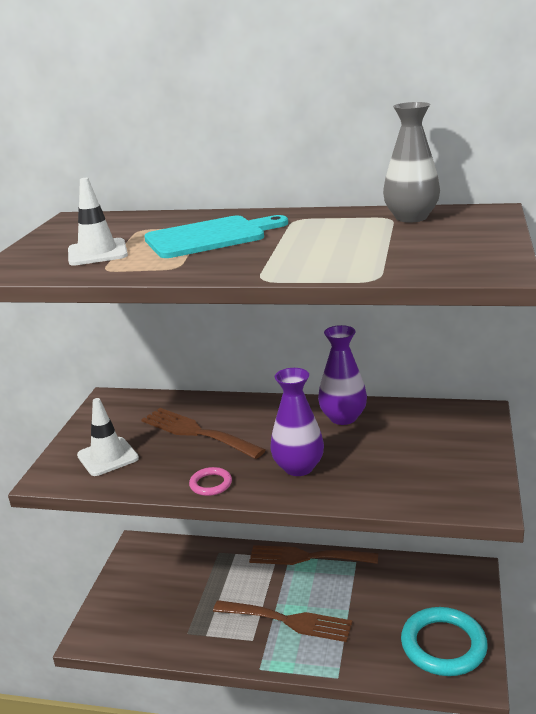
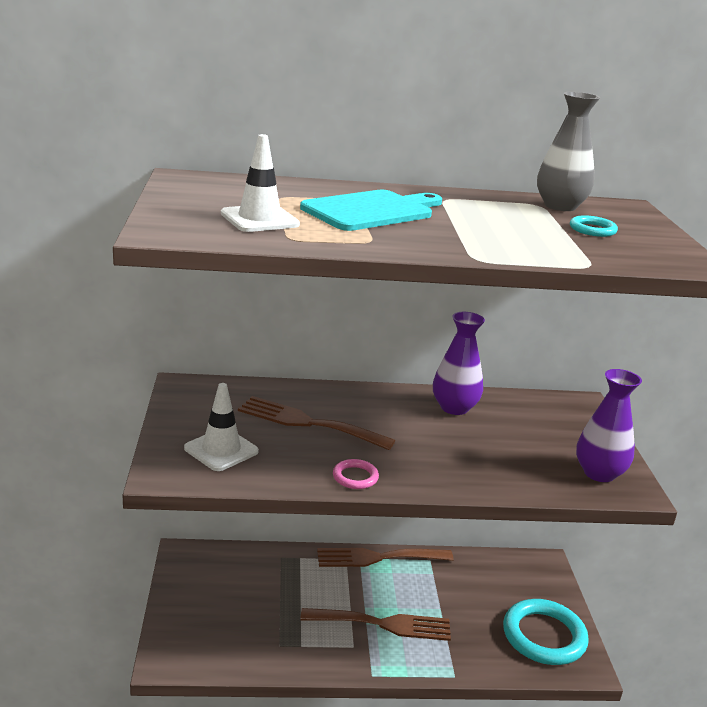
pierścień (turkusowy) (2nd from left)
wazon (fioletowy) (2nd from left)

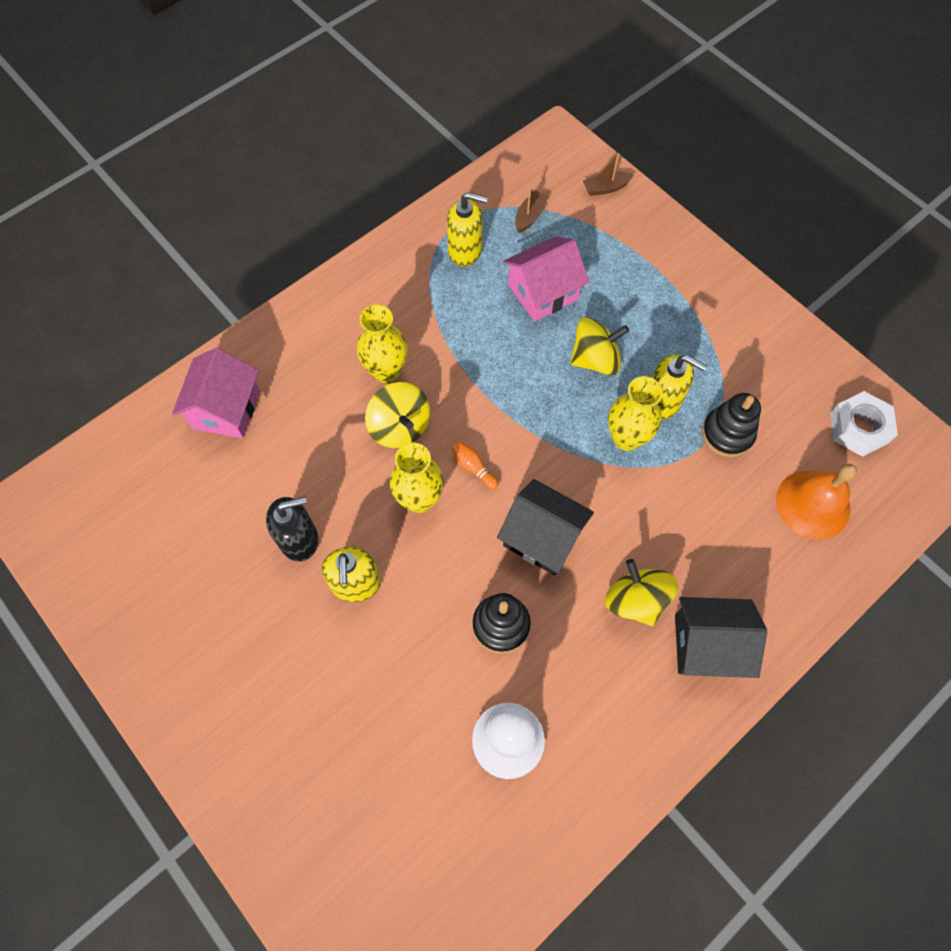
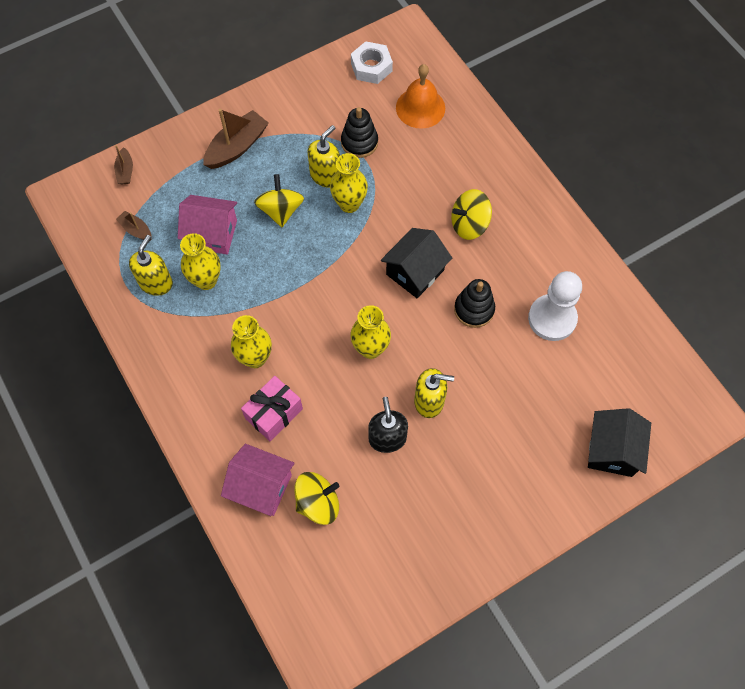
kręgiel (pomarańczowy)
wazon (żółty) (1st from left)
łódka (brązowy) (3rd from left)
prezent (różowy)
bączek (żółty) (2nd from left)
domek (czarny) (2nd from left)
domek (różowy) (1st from left)

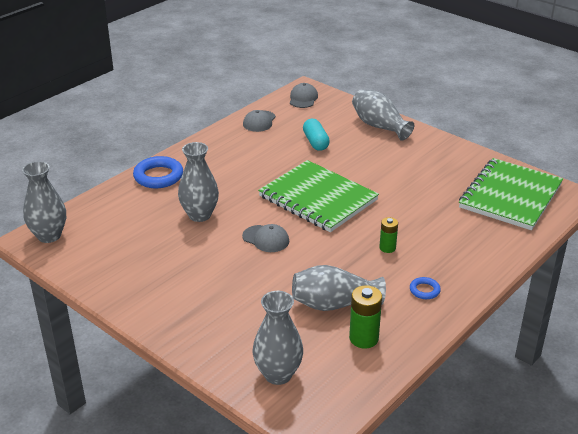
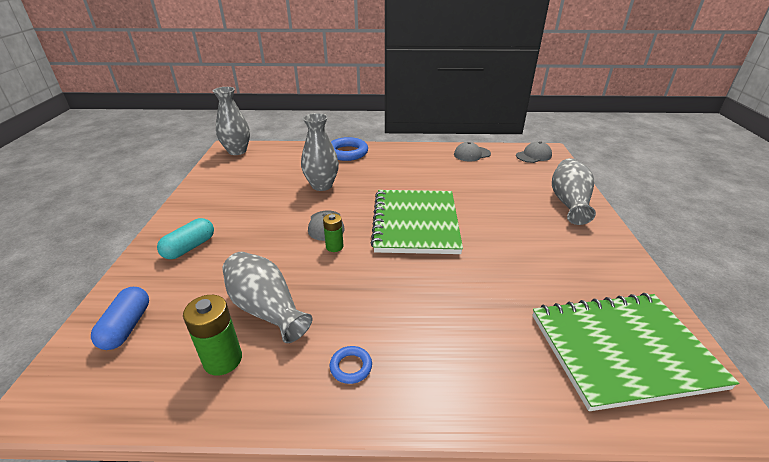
kapsułka (turkusowy)
bateria (zielony) (2nd from left)
kapsułka (niebieski)

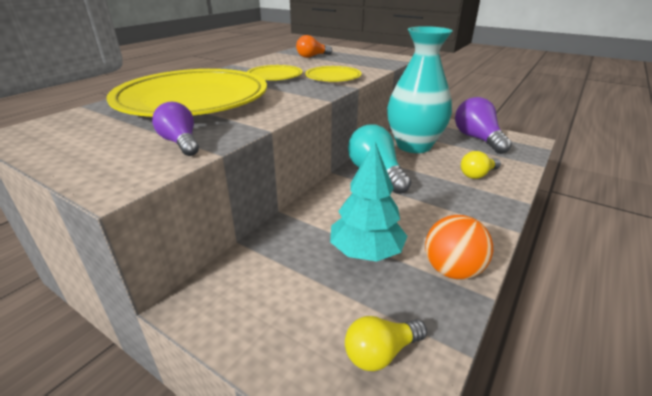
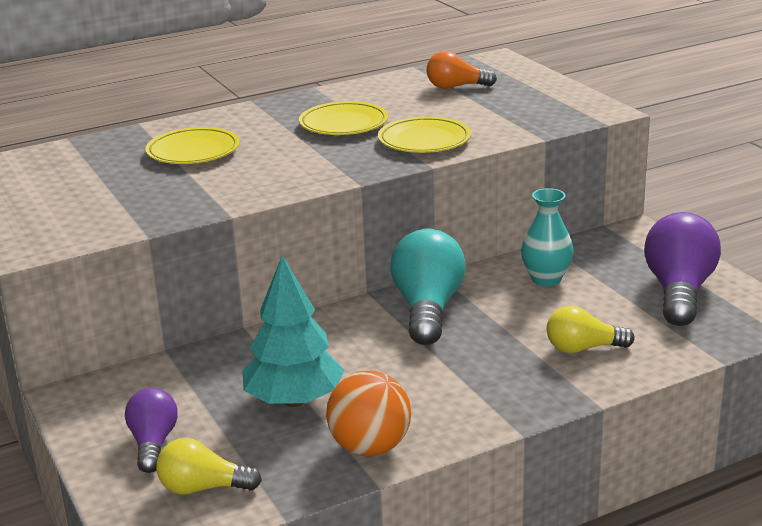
żarówka (fioletowy) (1st from left)
talerz (żółty) (1st from left)
wazon (turkusowy)

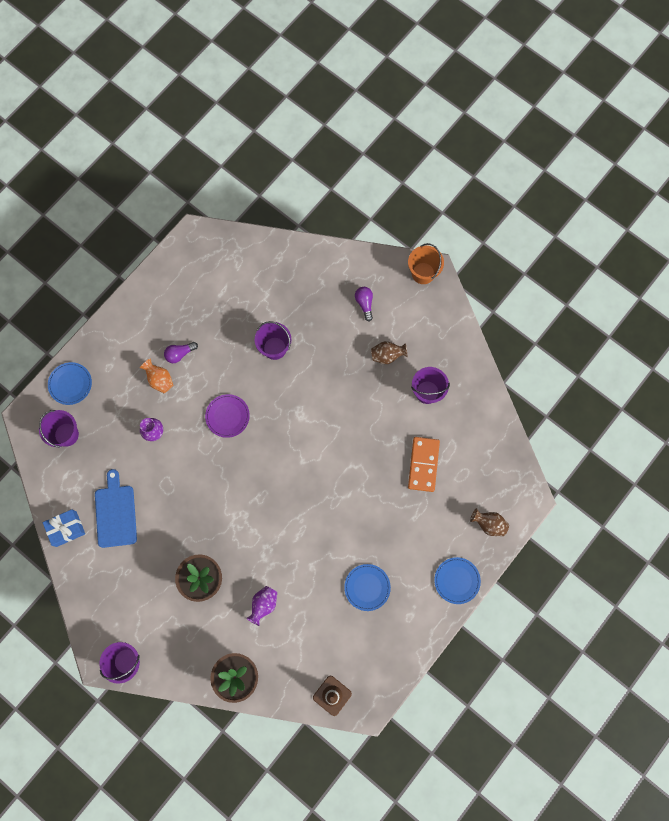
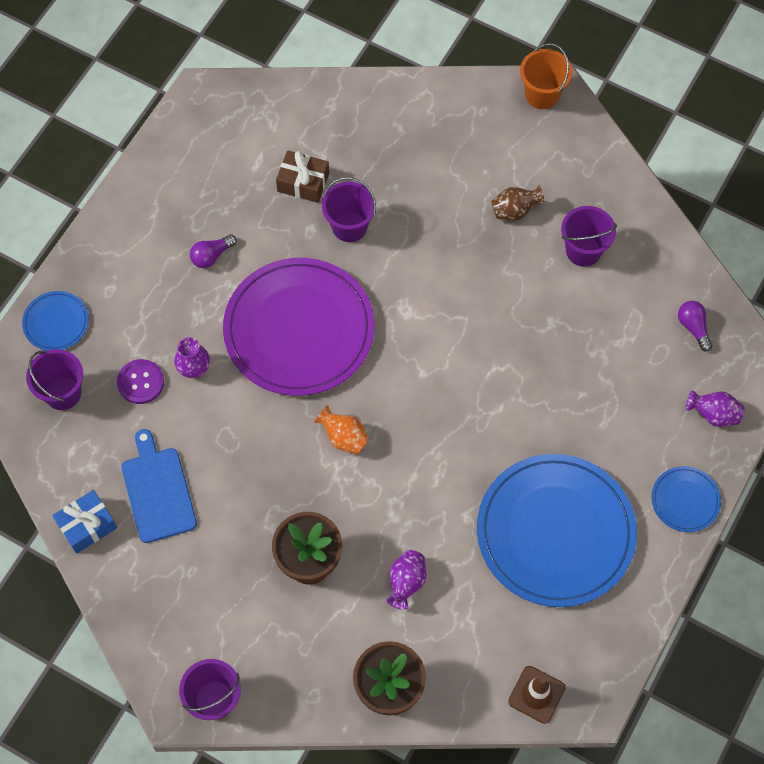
kostka domina (pomarańczowy)
guzik (fioletowy)
prezent (brązowy)
wazon (pomarańczowy)
żarówka (fioletowy) (2nd from left)
wazon (fioletowy) (3rd from left)
talerz (fioletowy)
talerz (niebieski) (2nd from left)

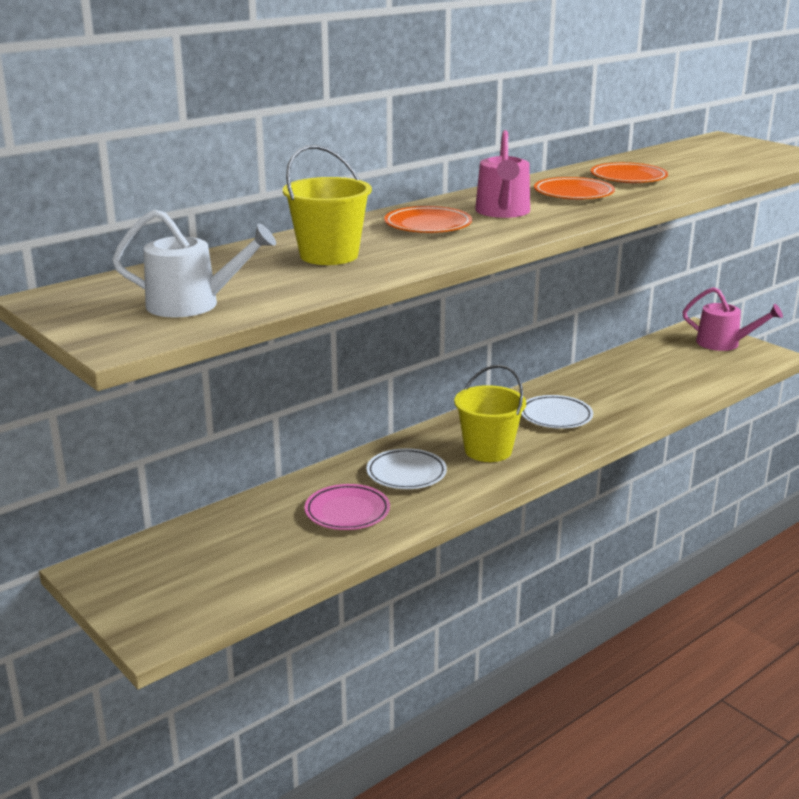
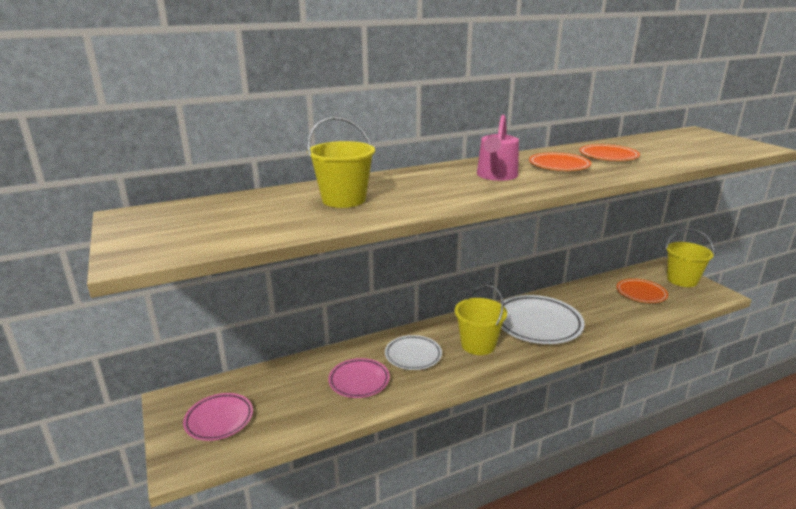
konewka (biały)
talerz (różowy) (1st from left)
talerz (pomarańczowy) (3rd from left)
wiadro (żółty) (3rd from left)
talerz (biały) (2nd from left)

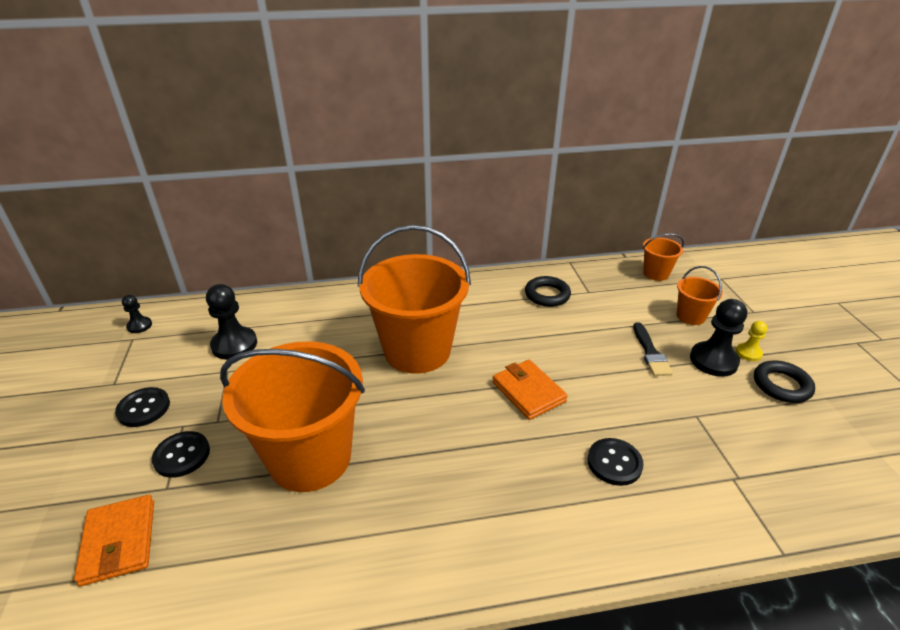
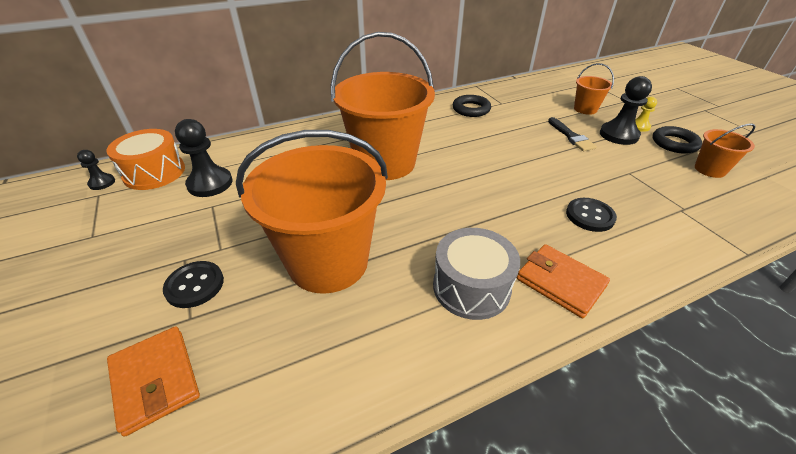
guzik (czarny) (1st from left in the first image)
bęben (pomarańczowy)
bęben (szary)
portfel (pomarańczowy) (2nd from left)
wiadro (pomarańczowy) (4th from left)

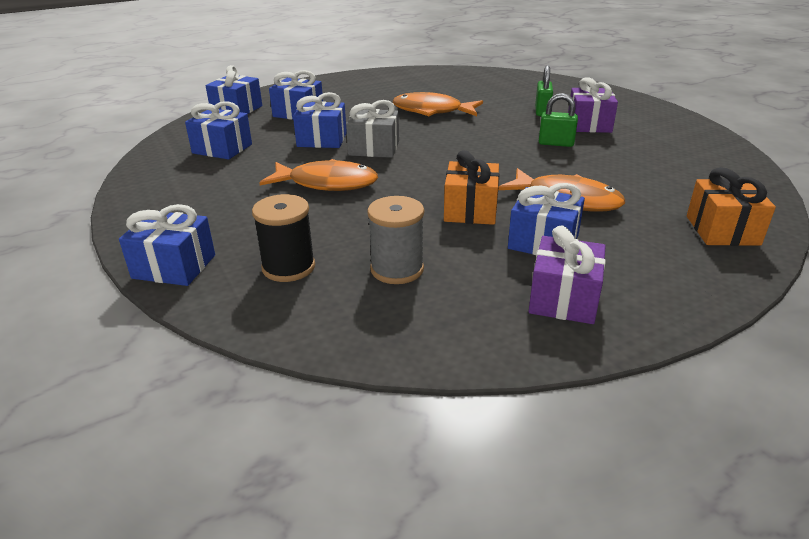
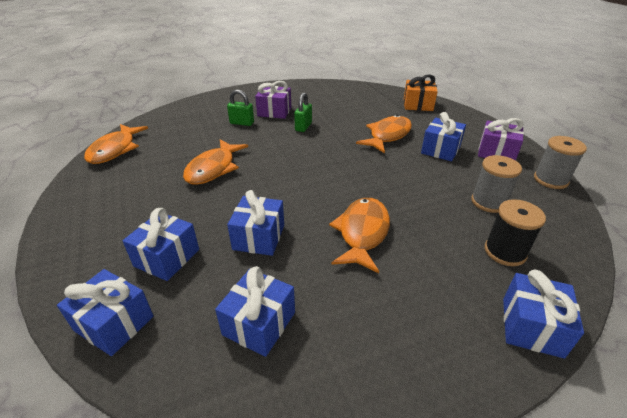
prezent (szary)
prezent (pomarańczowy) (1st from left in the first image)
ryba (pomarańczowy) (1st from left)
szpulka (szary) (2nd from left)

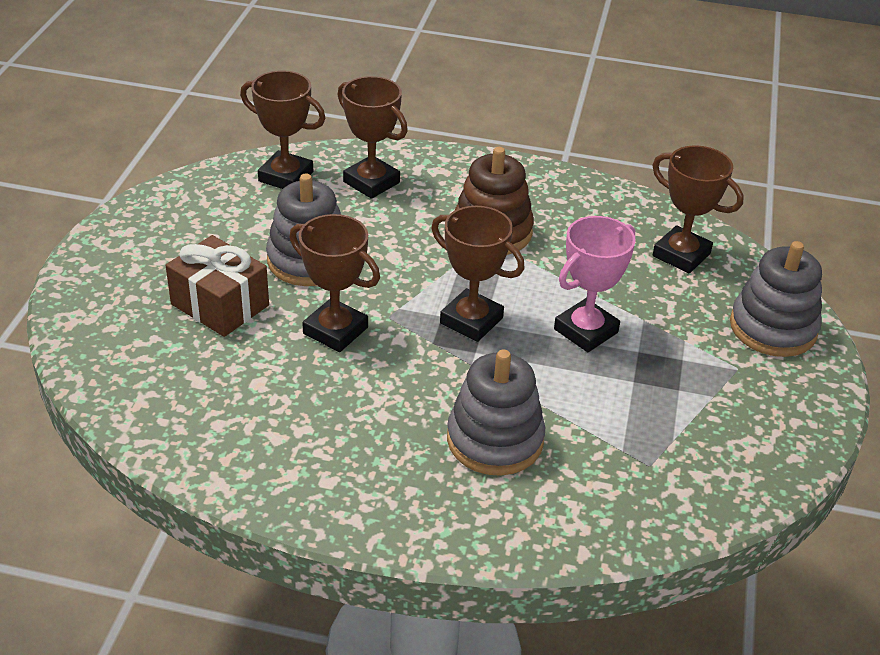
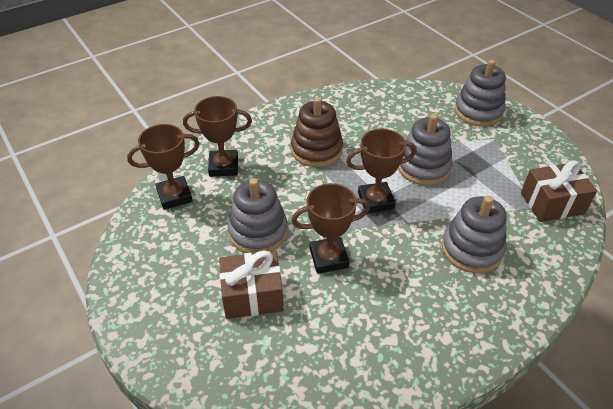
puchar (brązowy) (5th from left in the first image)
prezent (brązowy) (2nd from left)
zabawka nakładanka (szary) (2nd from left)

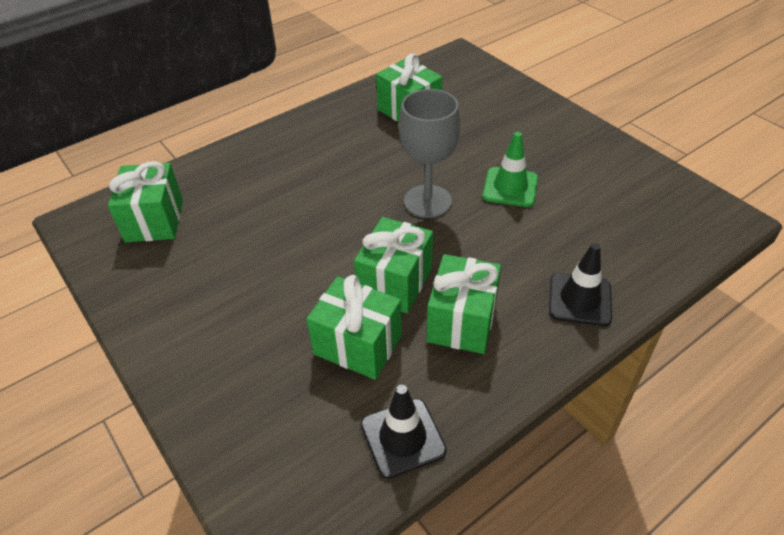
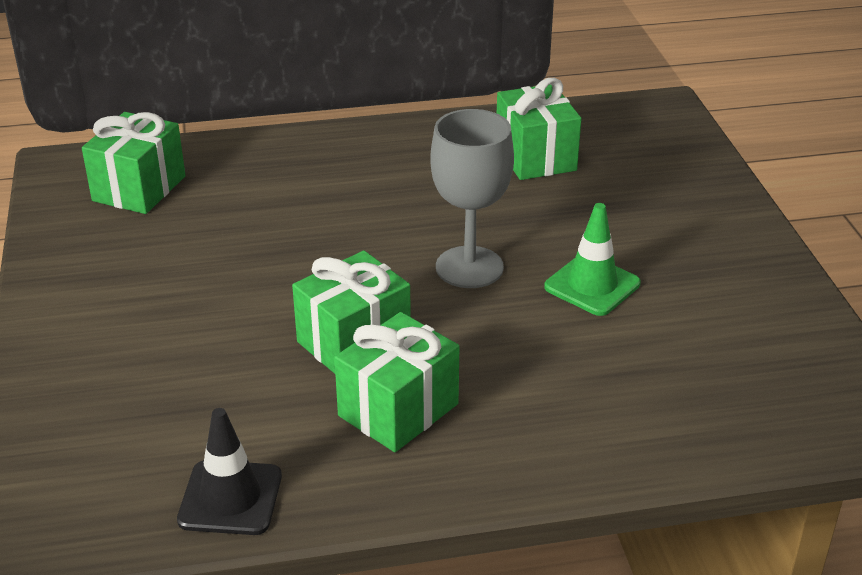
prezent (zielony) (2nd from left in the first image)
pachołek (czarny) (2nd from left in the first image)

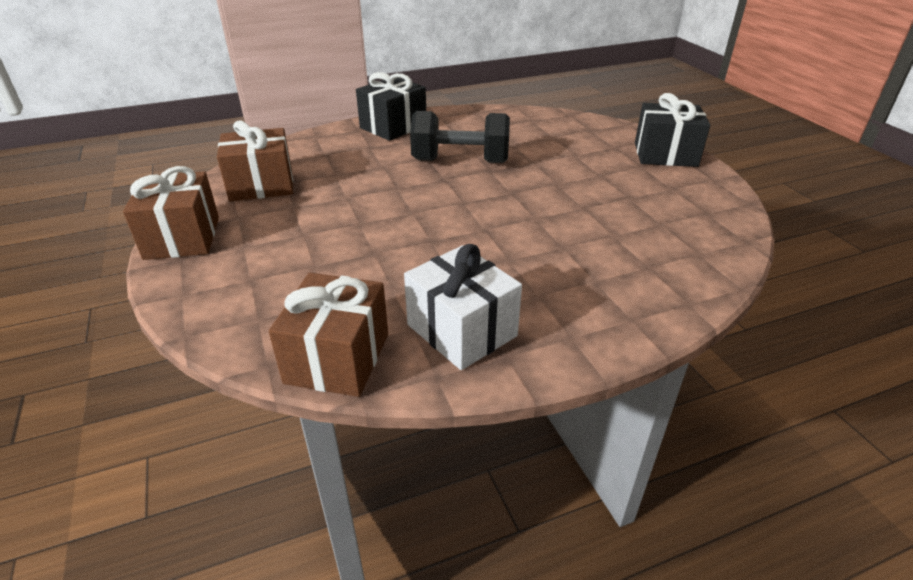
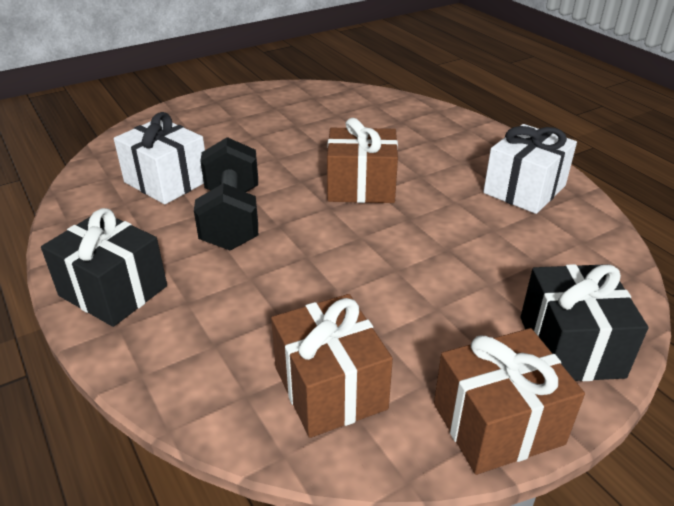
prezent (biały) (1st from left)
prezent (brązowy) (2nd from left)
prezent (czarny) (2nd from left)

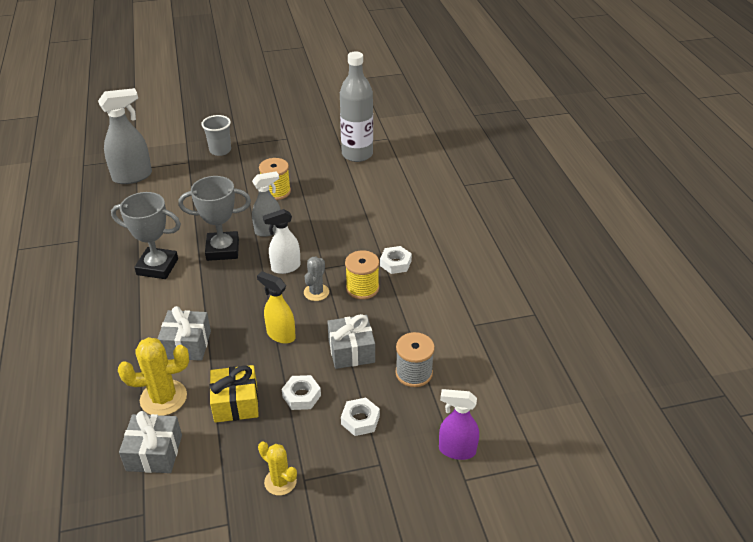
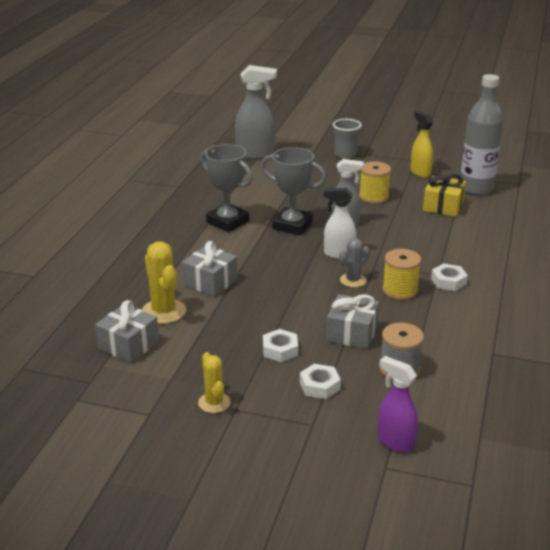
prezent (żółty)
spryskiwacz (żółty)
kaktus (żółty) (1st from left)

